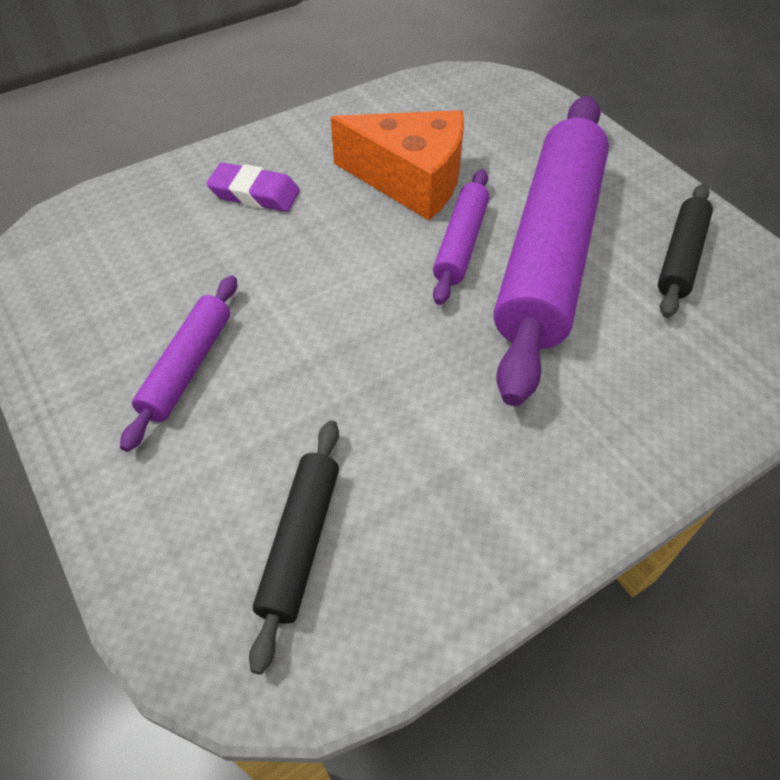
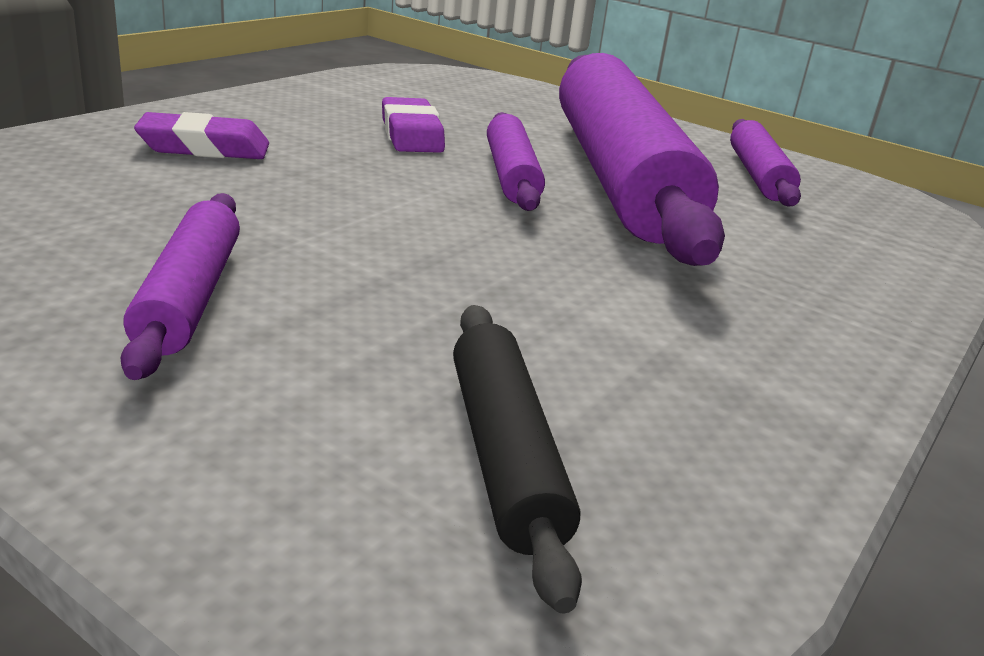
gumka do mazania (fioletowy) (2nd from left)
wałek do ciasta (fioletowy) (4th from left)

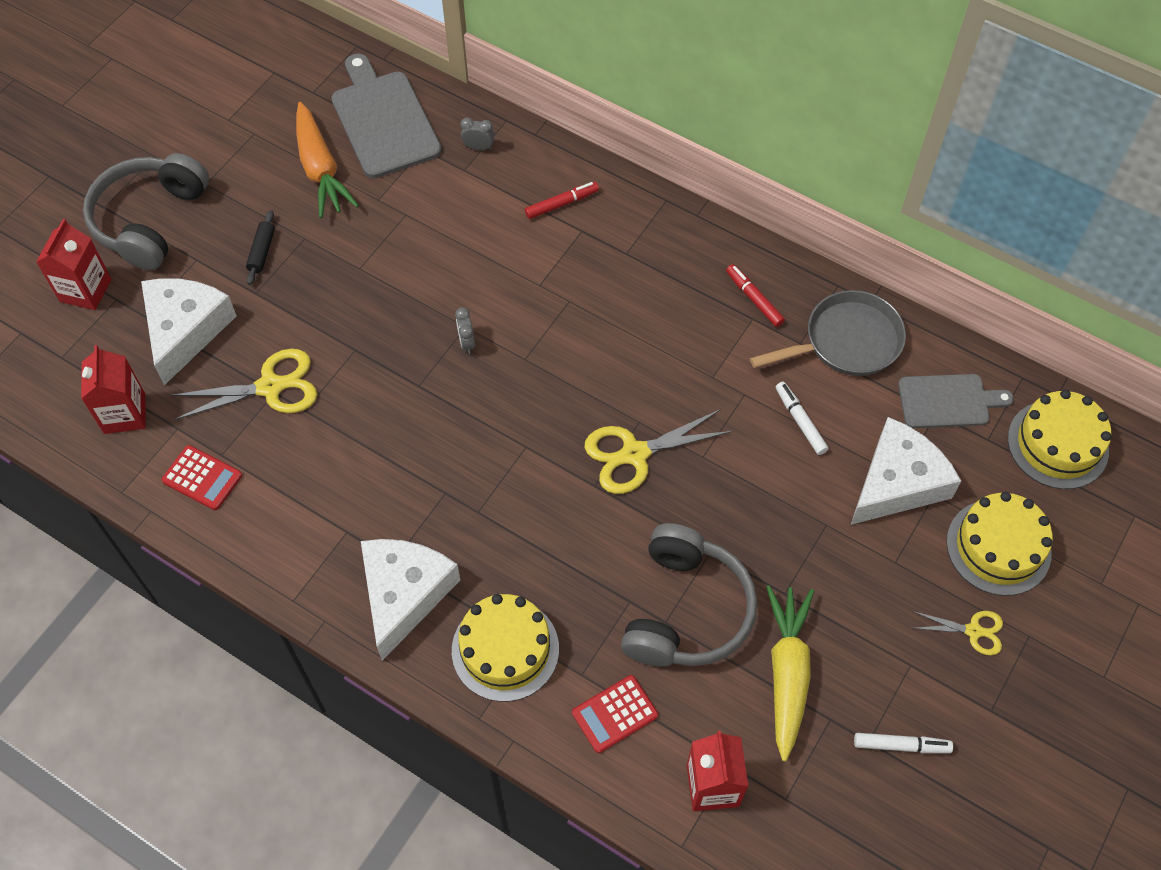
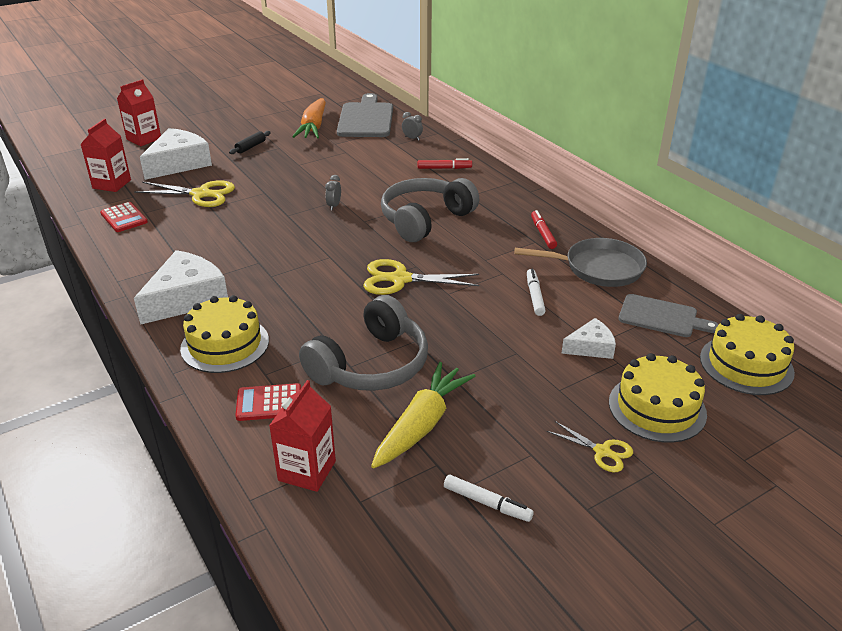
słuchawki (szary) (2nd from left)
ser (biały) (3rd from left)

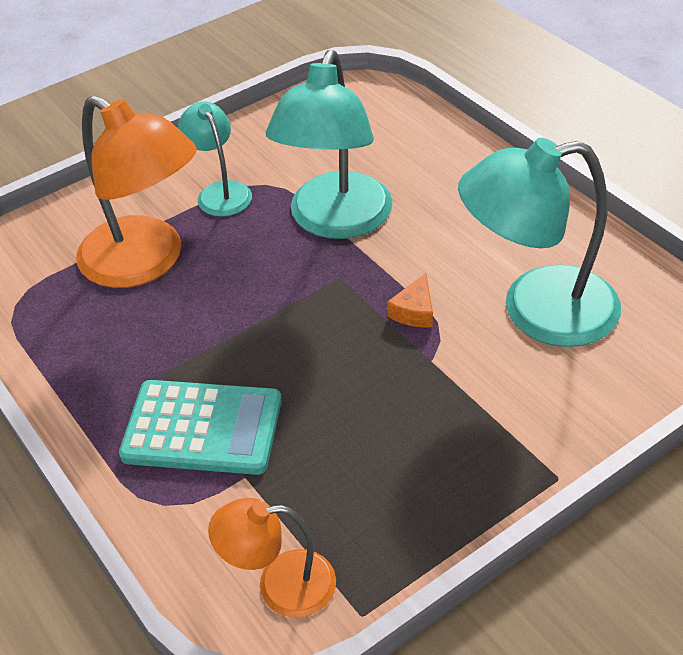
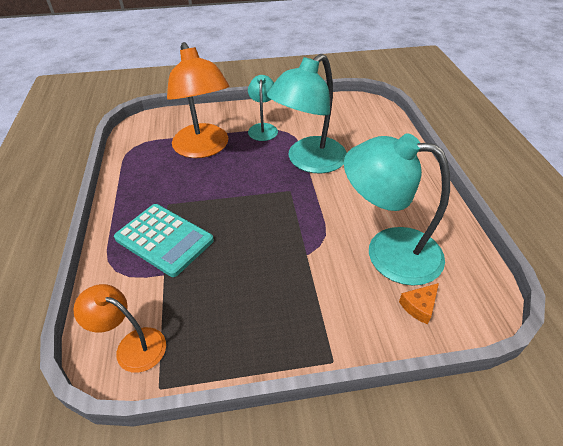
ser (pomarańczowy)

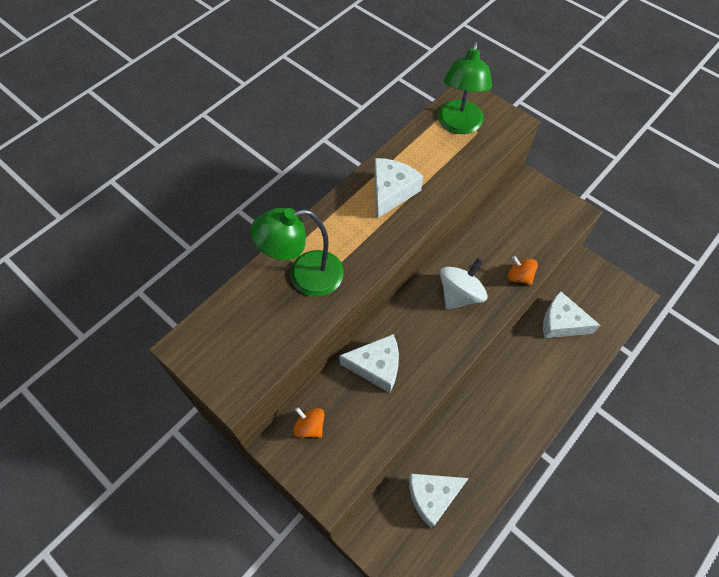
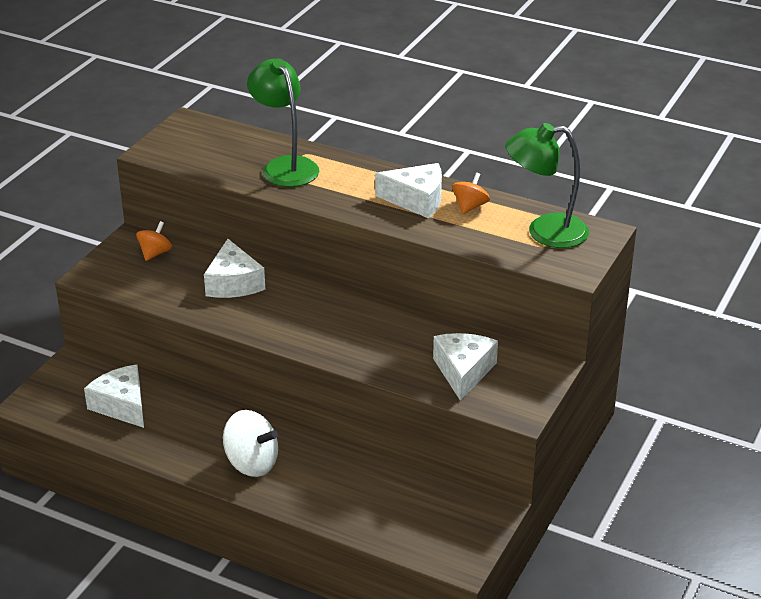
bączek (biały)
bączek (pomarańczowy) (2nd from left)
ser (biały) (4th from left)

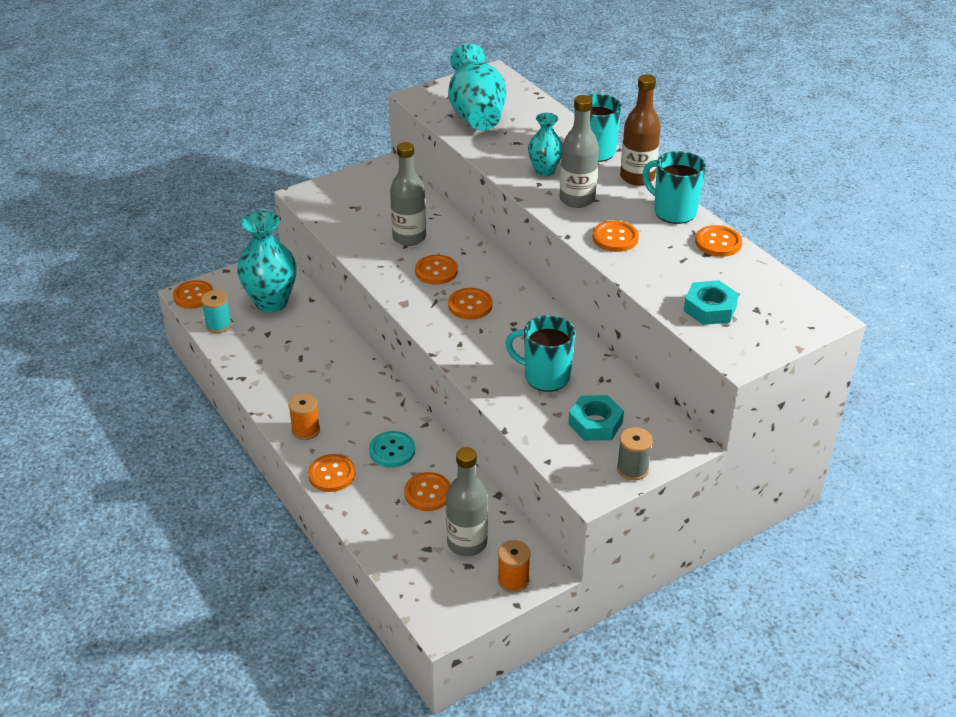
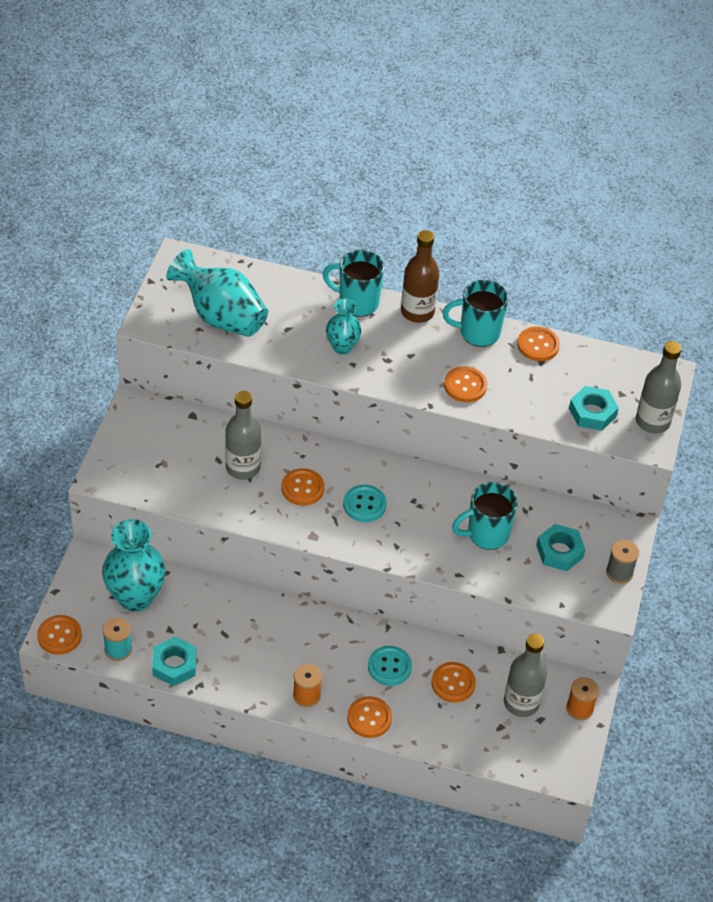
nakrętka (turkusowy) (1st from left)
butelka (szary) (3rd from left)
guzik (turkusowy) (1st from left)

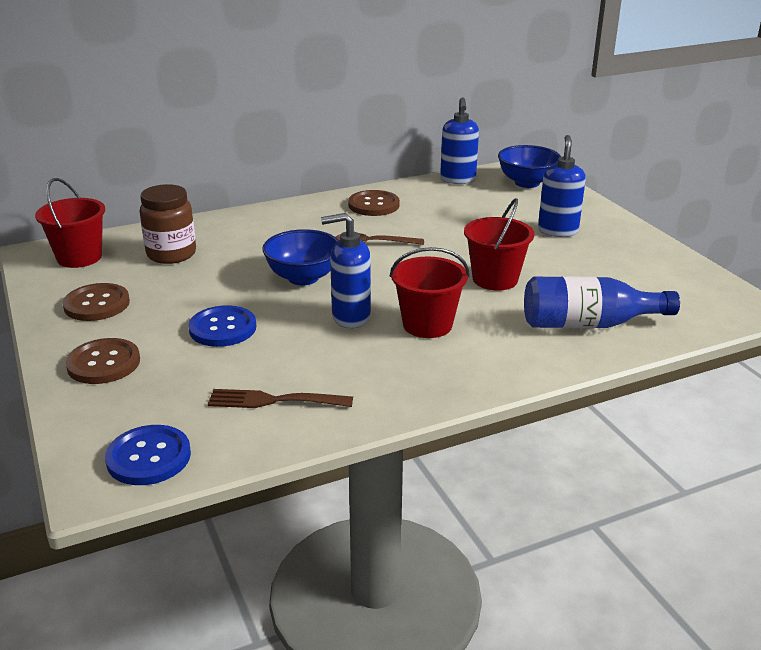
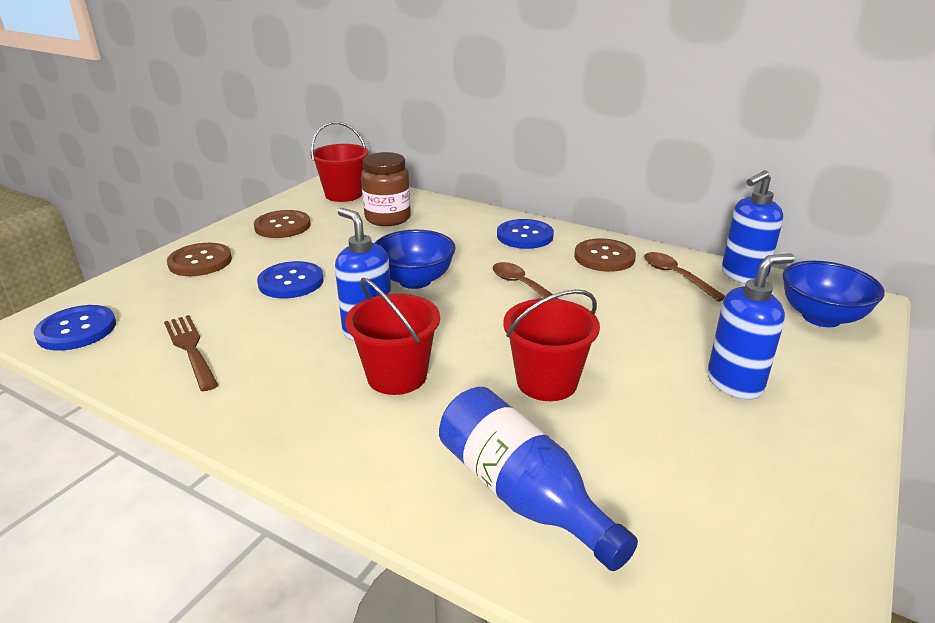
guzik (niebieski) (3rd from left)
łyżka (brązowy) (2nd from left)

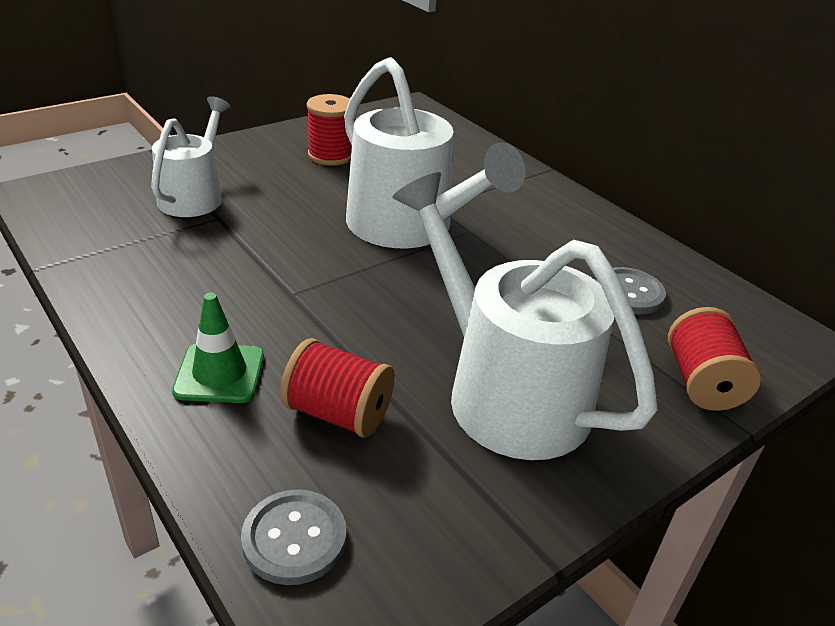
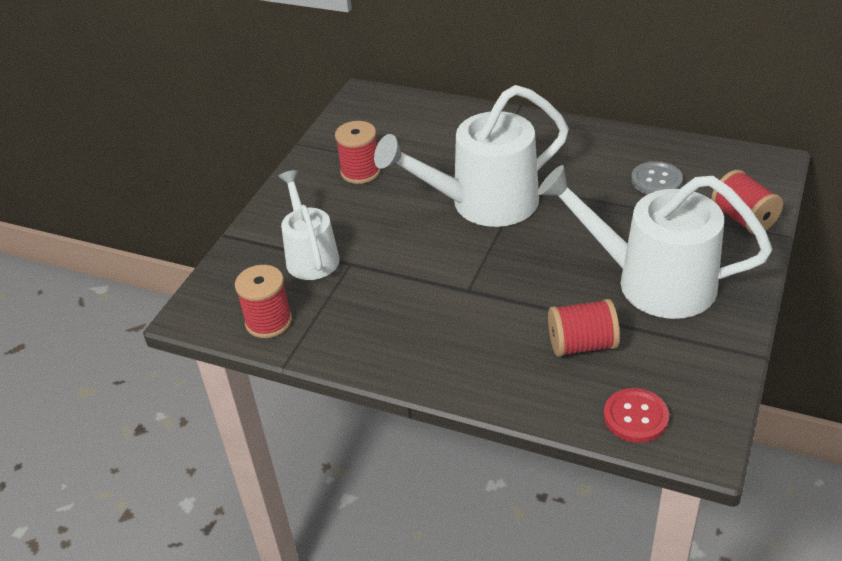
pachołek (zielony)
szpulka (czerwony) (1st from left)
guzik (czerwony)
konewka (biały) (2nd from left)

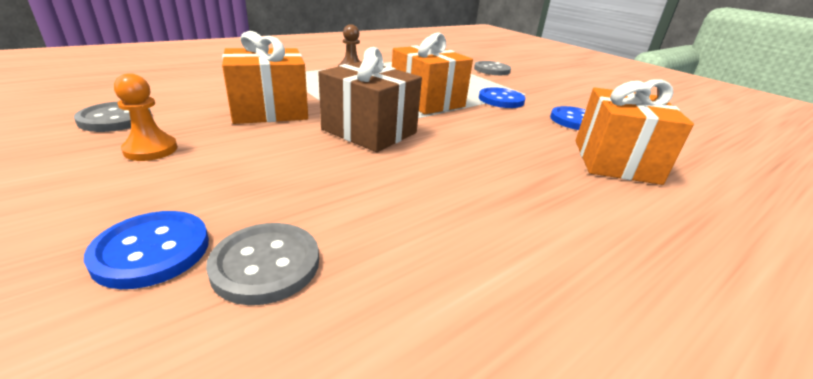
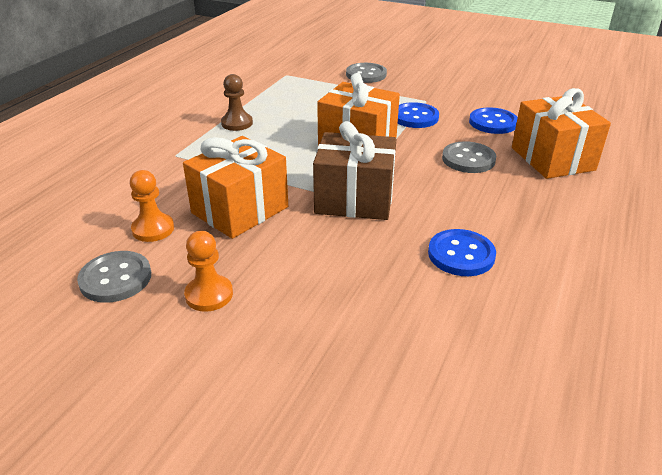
pionek (pomarańczowy) (1st from left)
guzik (niebieski) (2nd from left)
guzik (szary) (3rd from left)

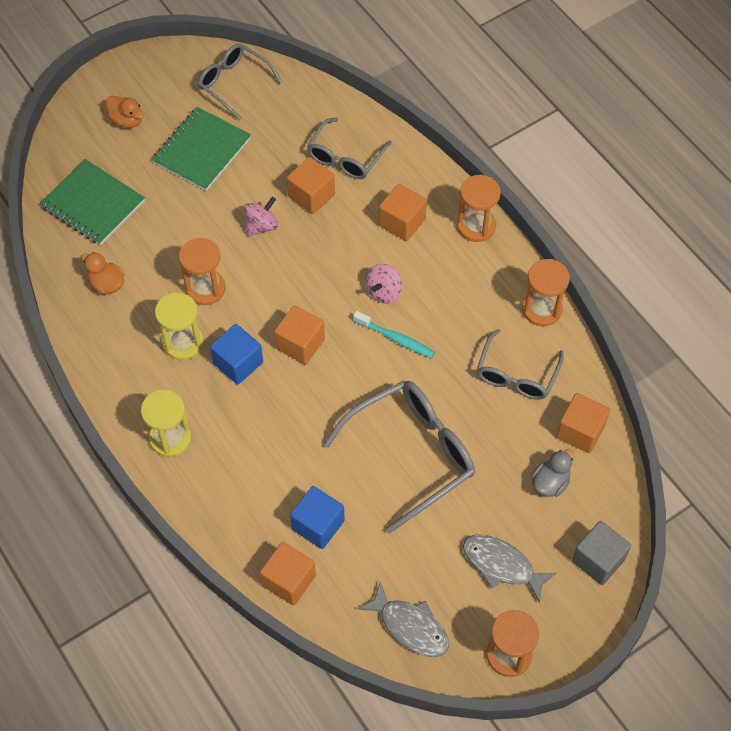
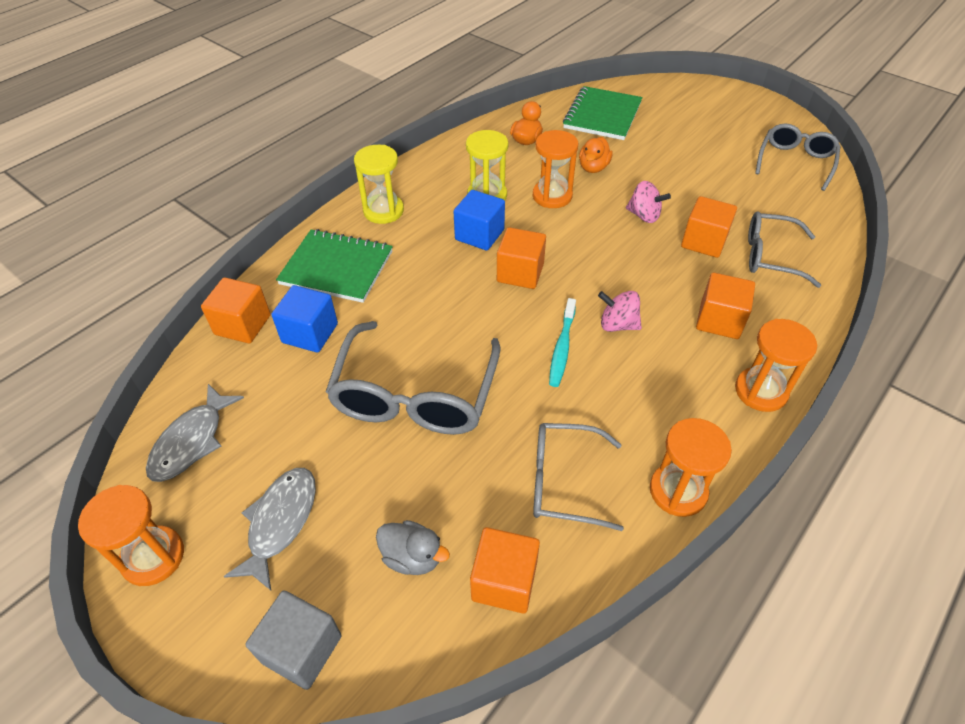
kaczka (pomarańczowy) (2nd from left)
zeszyt (zielony) (1st from left)
okulary (szary) (1st from left)

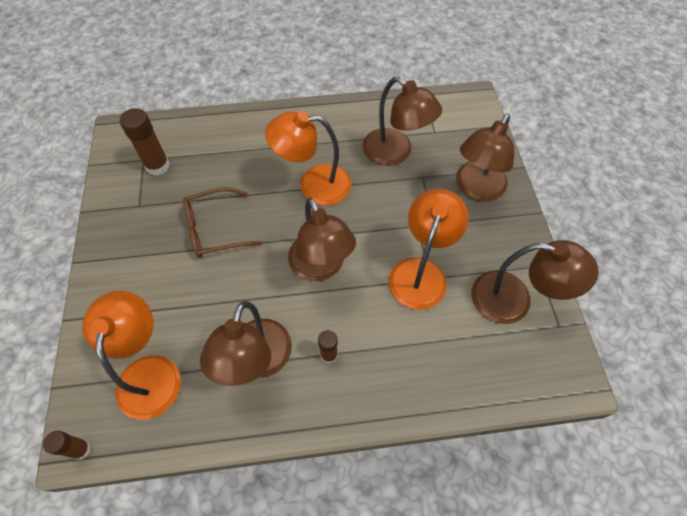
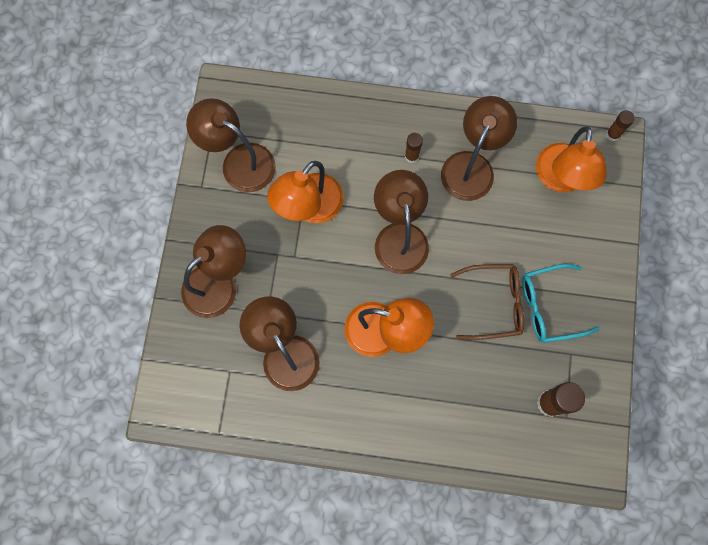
okulary (turkusowy)

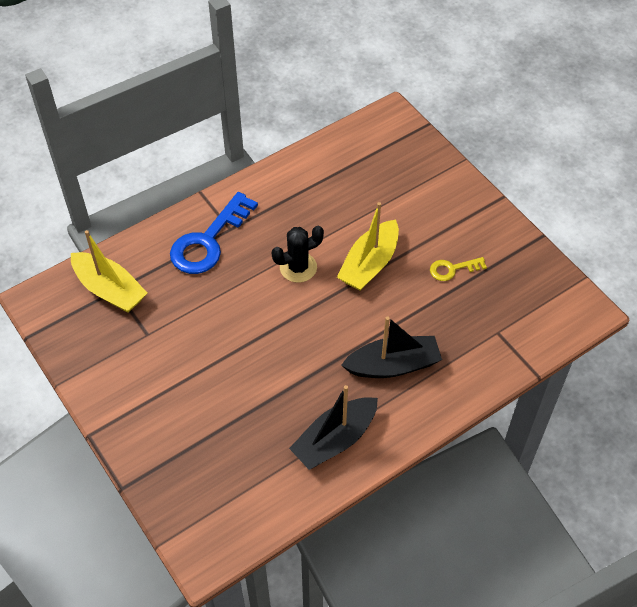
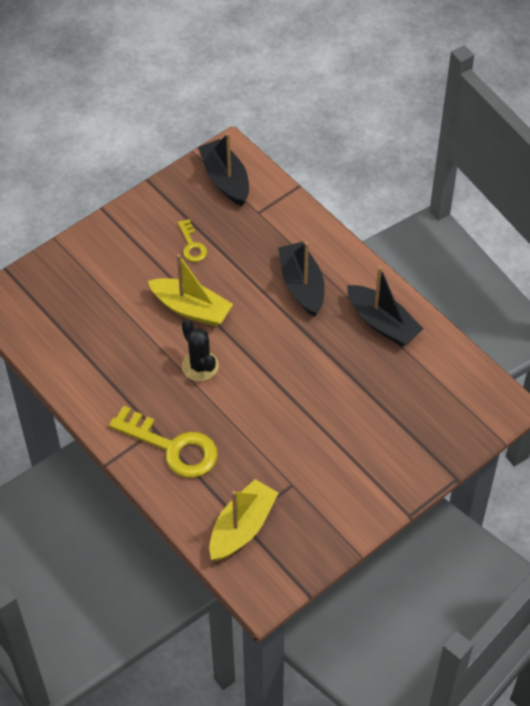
łódka (czarny) (1st from left)
klucz (żółty) (1st from left)

